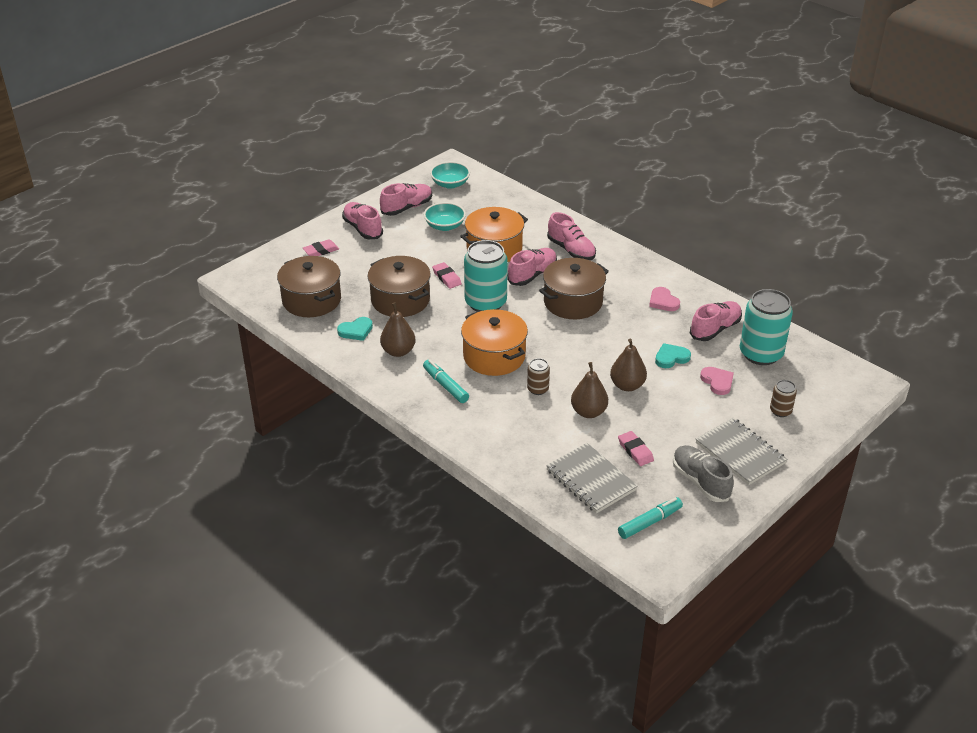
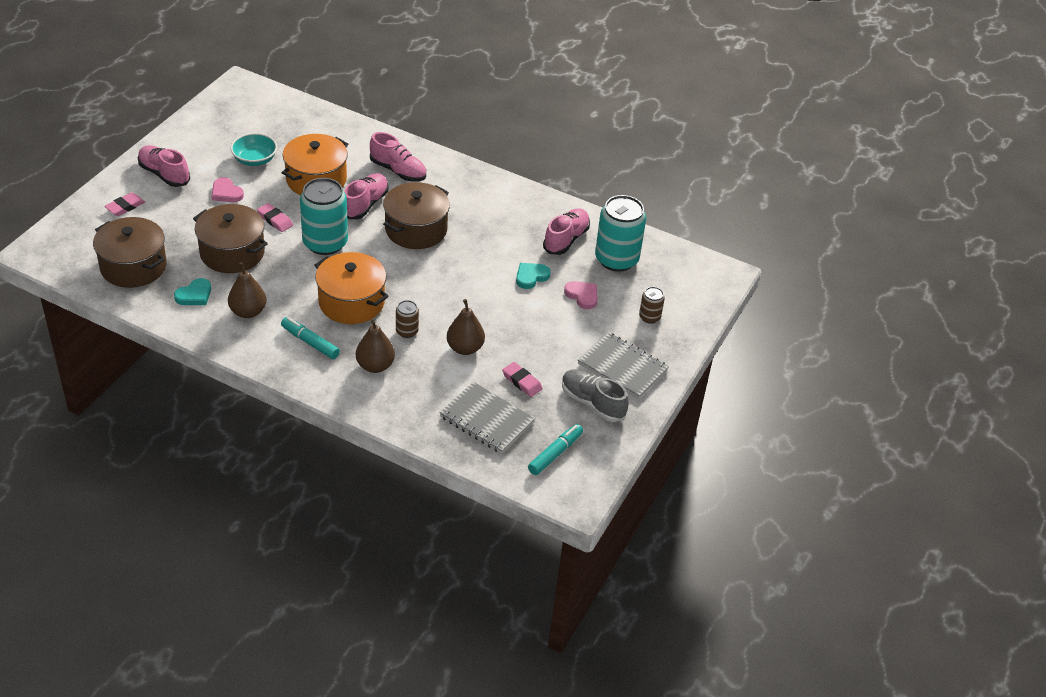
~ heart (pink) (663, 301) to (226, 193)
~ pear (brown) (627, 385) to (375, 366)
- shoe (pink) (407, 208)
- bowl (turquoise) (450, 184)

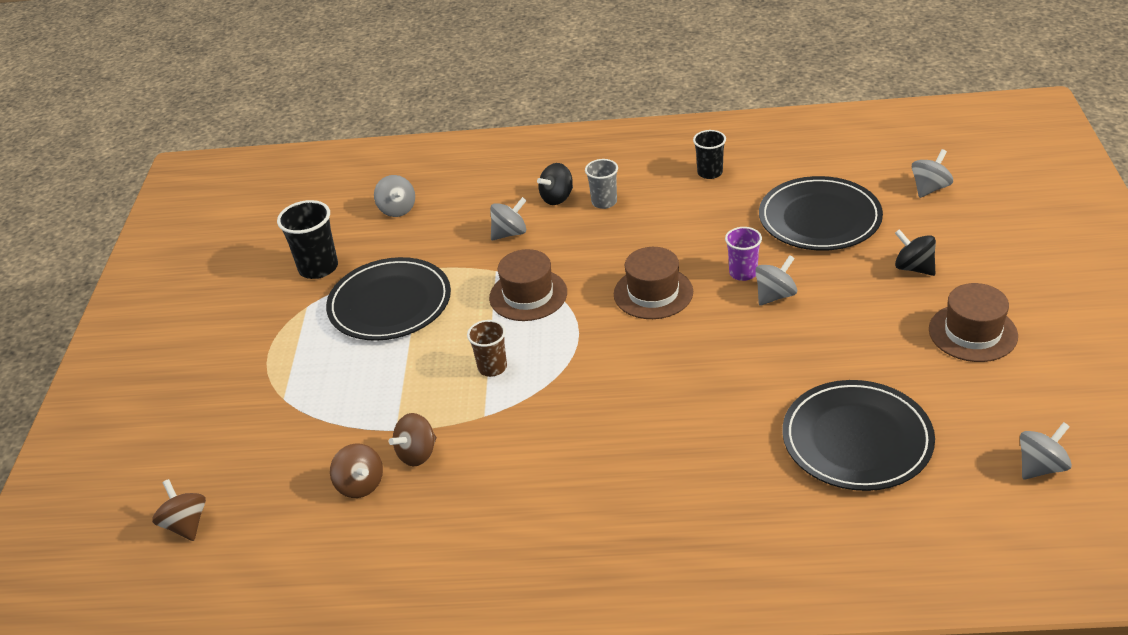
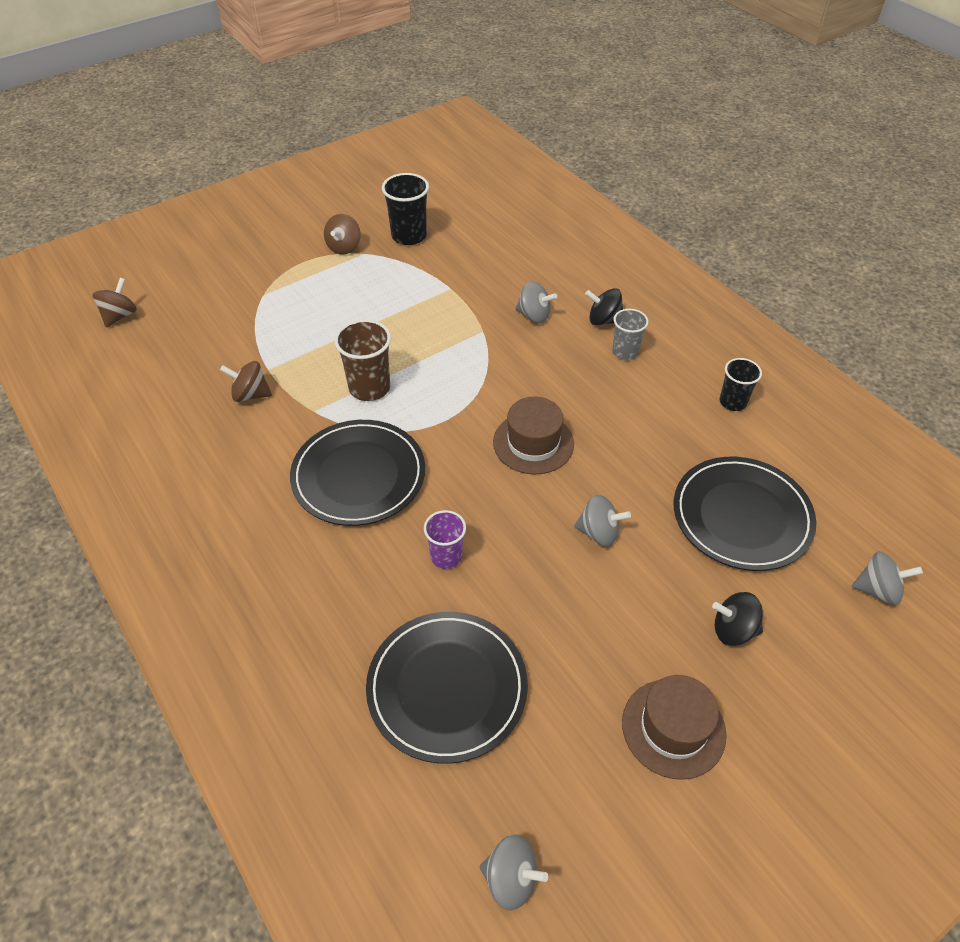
~ plate (black) (390, 303) to (358, 475)
~ spinning top (brown) (360, 485) to (344, 247)
~ cup (brown) (492, 367) = (369, 388) x1.53
~ cup (purple) (743, 273) to (446, 556)
~ spinning top (black) (913, 268) = (733, 630) 90 degrees counterclockwise
- spinning top (grey) (397, 209)
- hat (brown) (528, 295)

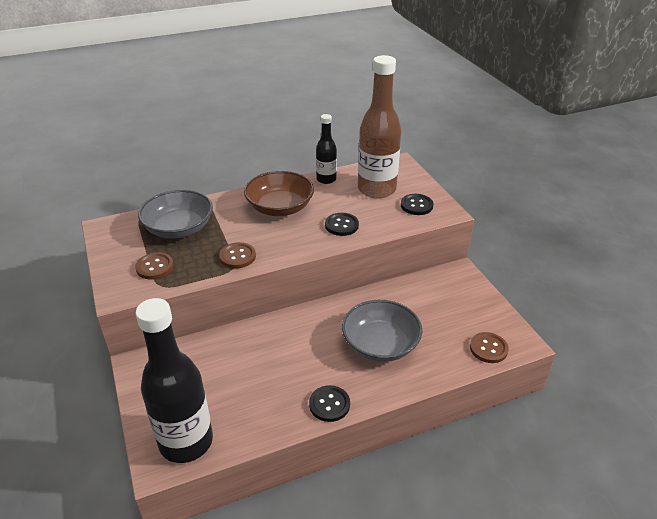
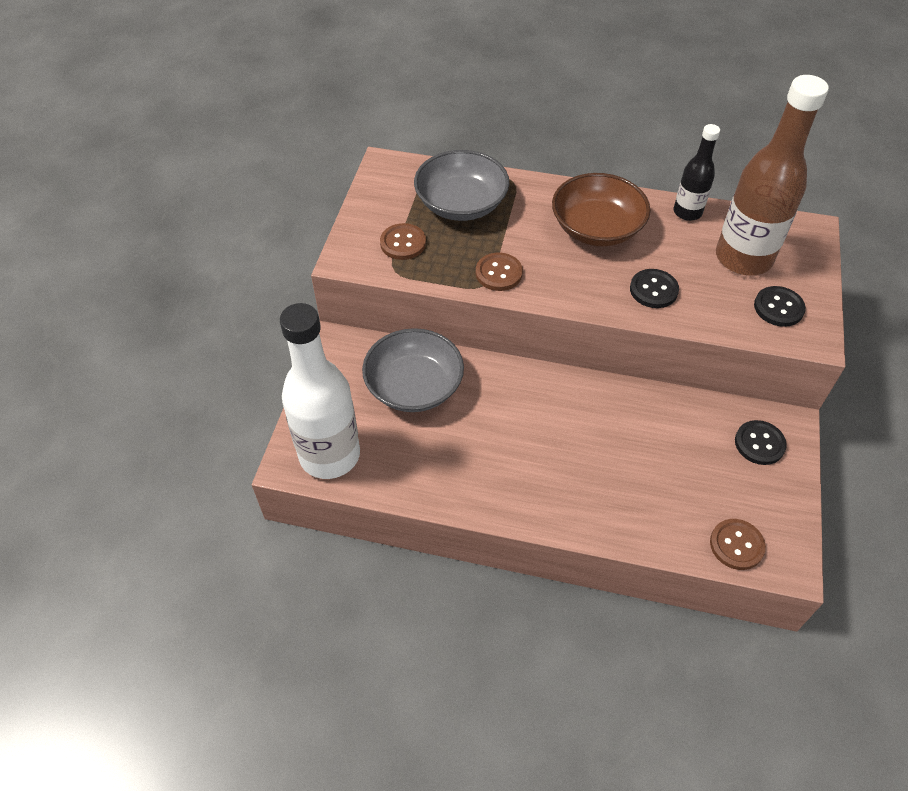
~ bottle (black) (186, 442) to bottle (white) (329, 455)
~ bowl (grey) (380, 344) to (414, 386)
~ button (black) (329, 404) to (759, 443)

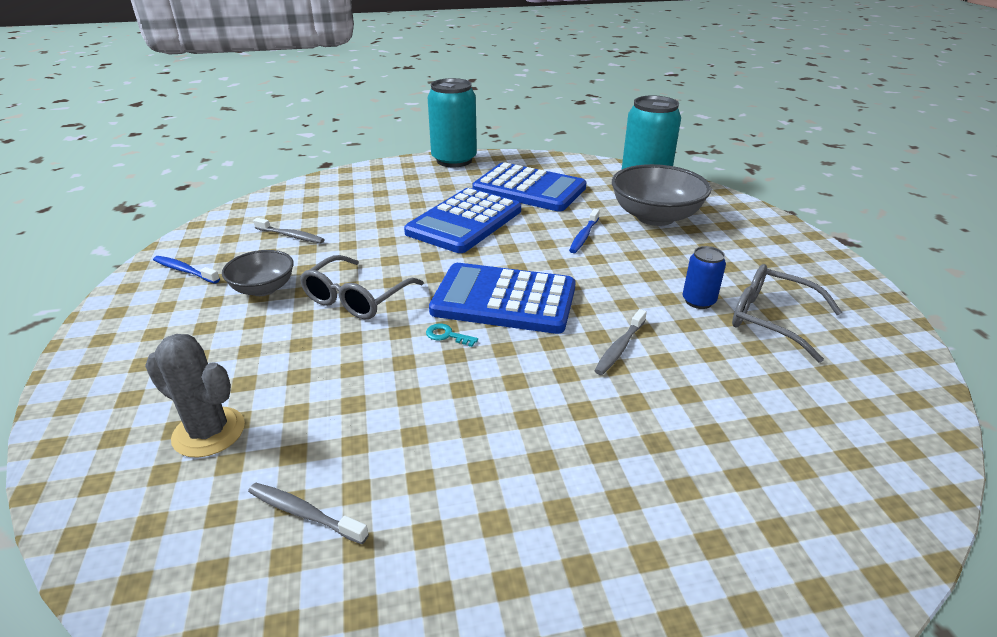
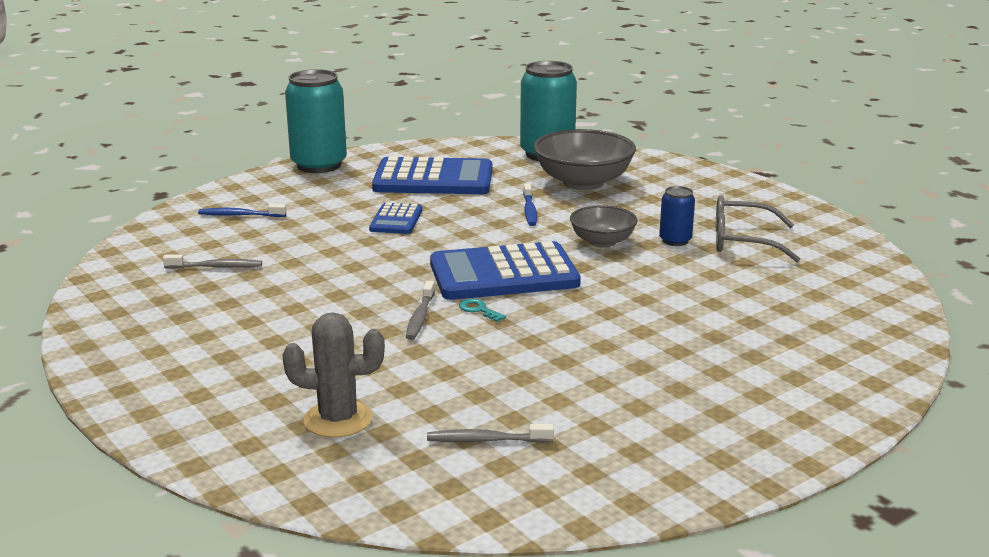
~ toothbrush (blue) (185, 271) to (240, 215)
~ calculator (blue) (465, 222) = (396, 220) x0.51
~ toothbrush (grey) (619, 348) to (420, 317)
~ key (turquoise) (447, 335) = (479, 310) 45 degrees clockwise
~ bowl (grey) (263, 288) to (602, 242)
- glasses (grey) (356, 298)

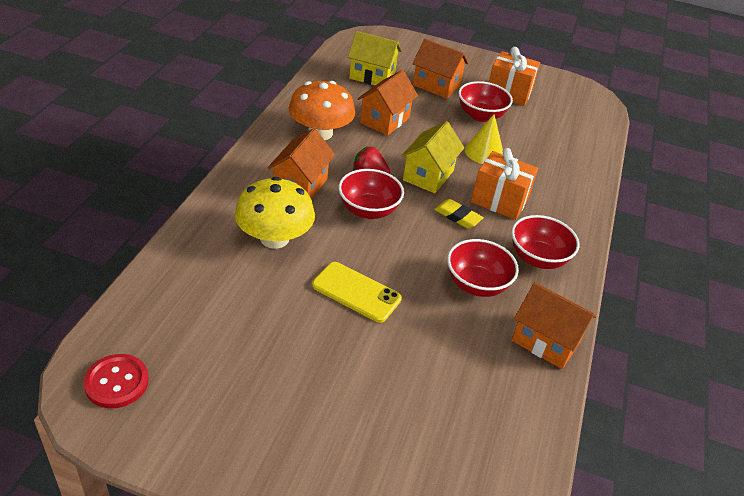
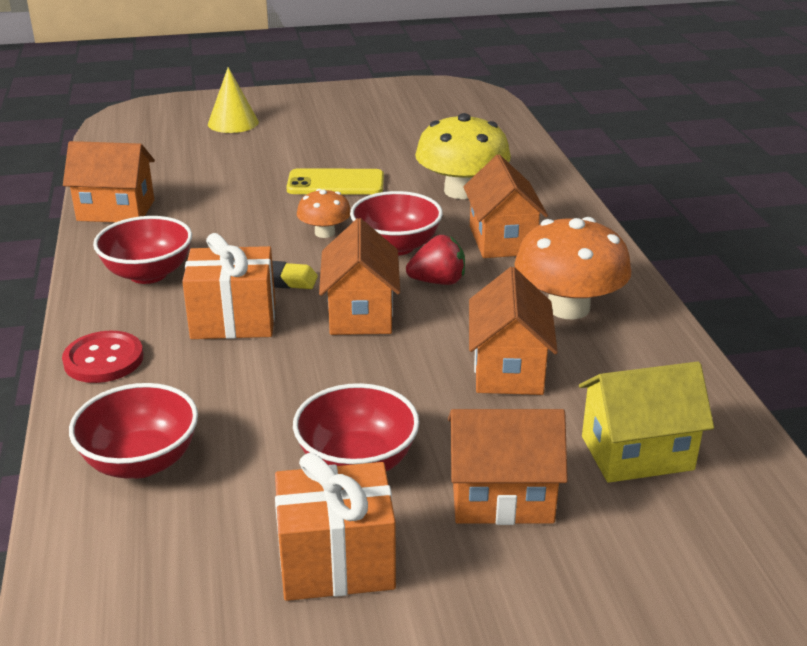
~ button (red) (117, 382) to (103, 359)
~ bowl (red) (476, 284) to (141, 462)
~ cone (yellow) (484, 152) to (233, 123)
+ mushroom (orange) (324, 233)
~ house (yellow) (428, 175) to house (orange) (361, 313)

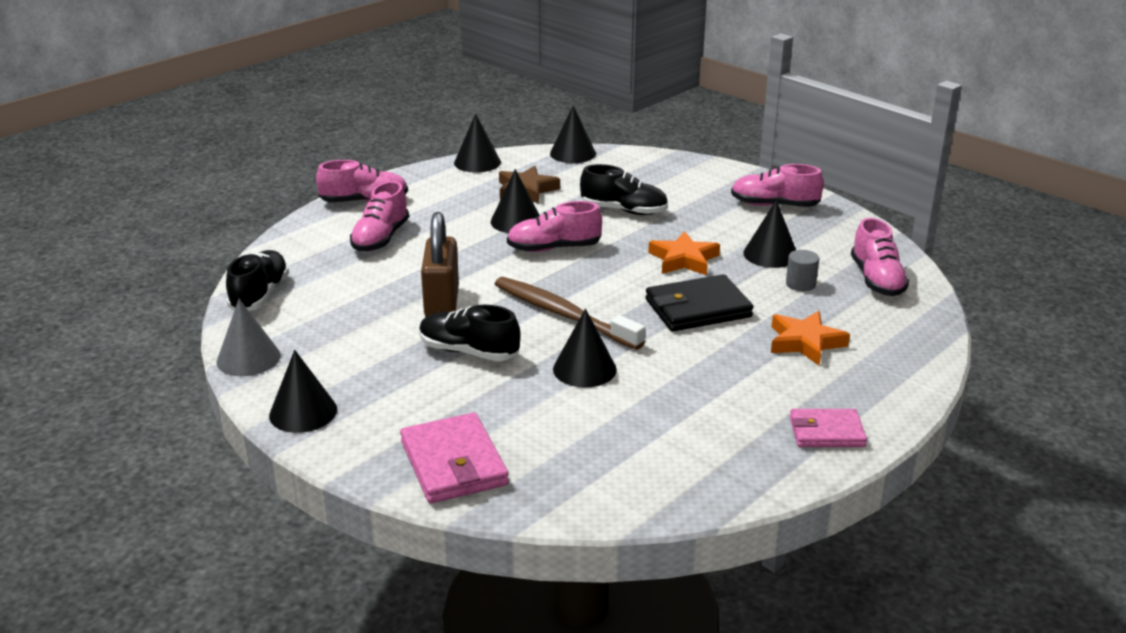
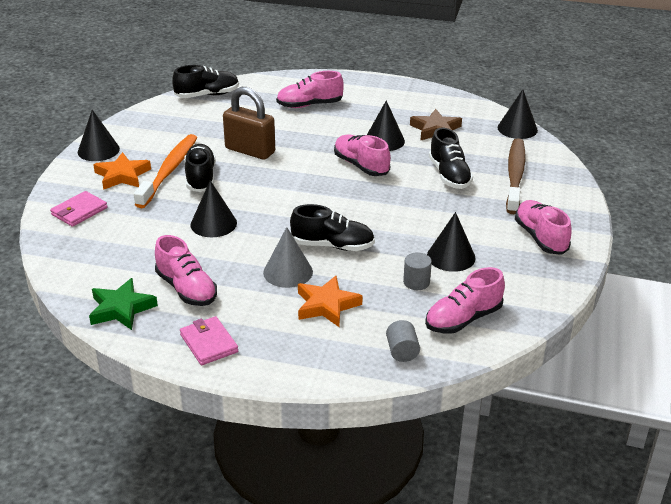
~ wallet (pink) (454, 463) = (79, 211) x0.65
+ star (green) (121, 308)
~ star (orange) (683, 259) to (122, 175)
+ toothbrush (orange) (169, 171)
~ shoe (pink) (364, 201) to (186, 289)
~ padlock (brown) (442, 303) = (250, 151) 60 degrees clockwise
~ cone (grey) (248, 358) to (288, 272)
~ wallet (black) (697, 308) to shoe (black) (333, 245)
+ cylinder (grey) (402, 351)
~ toothbrush (brown) (563, 314) to (515, 176)
- cone (black) (477, 162)

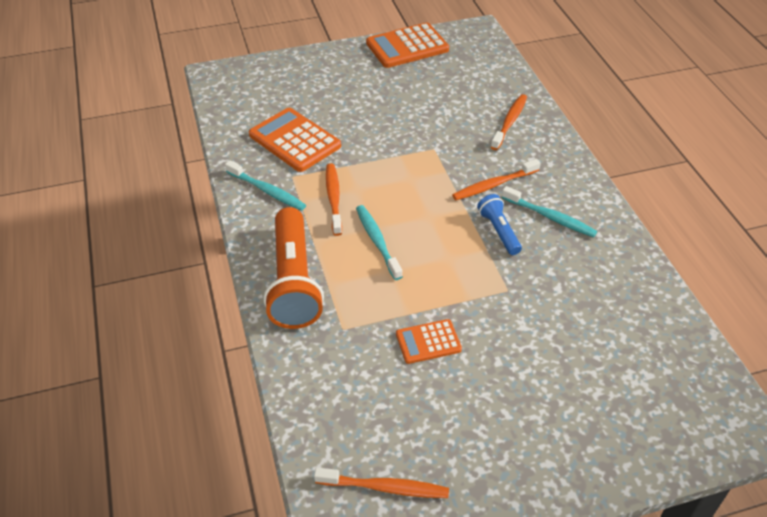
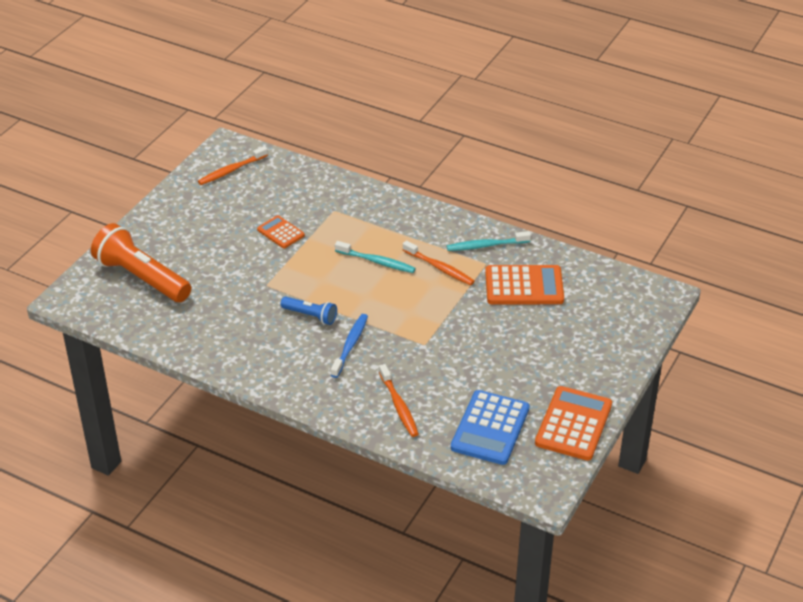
~ flashlight (orange) (293, 282) to (142, 277)
~ calculator (orange) (428, 342) = (280, 232) 75 degrees counterclockwise
~ toothbrush (orange) (494, 185) to toothbrush (blue) (350, 345)
+ calculator (blue) (490, 428)
- toothbrush (turquoise) (550, 217)

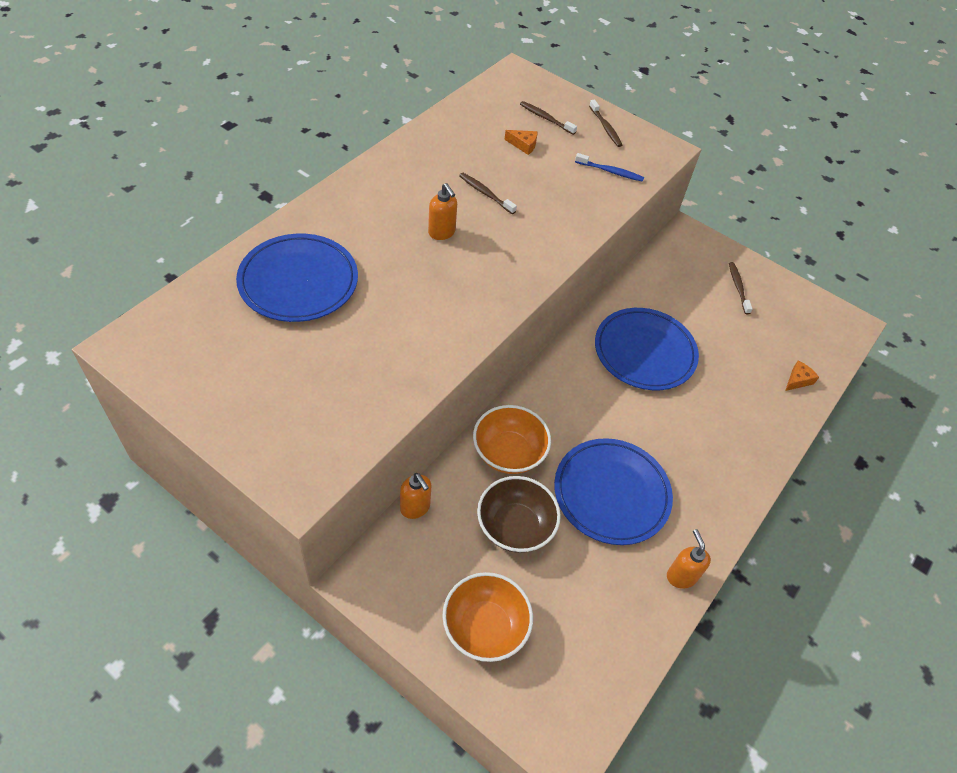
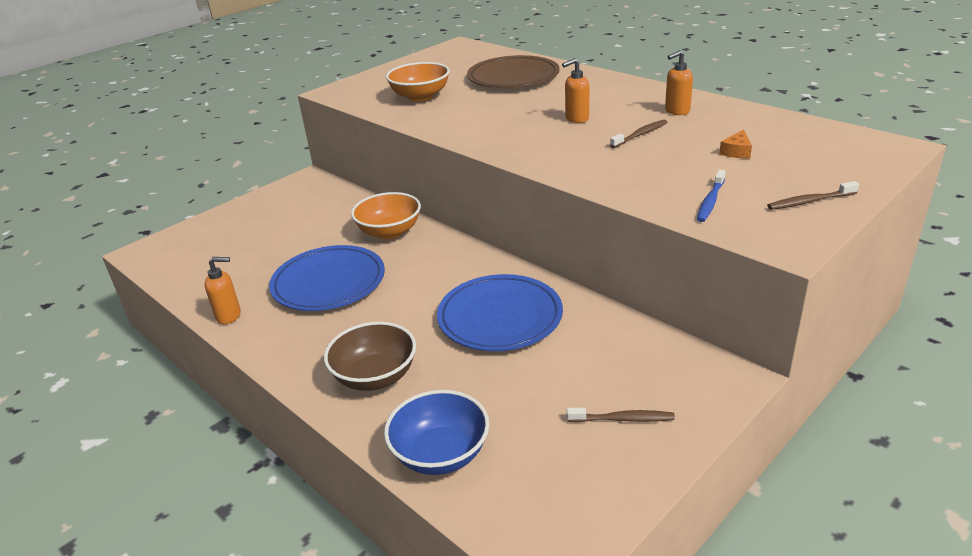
~ bowl (brown) (515, 526) to (375, 377)
~ cheese (orange) (798, 380) to bowl (blue) (440, 454)
~ bowl (orange) (485, 627) to (420, 97)
~ plate (blue) (298, 281) to plate (brown) (513, 77)
~ soap dispenser (orange) (415, 508) to (676, 111)
- toothbrush (brown) (546, 118)

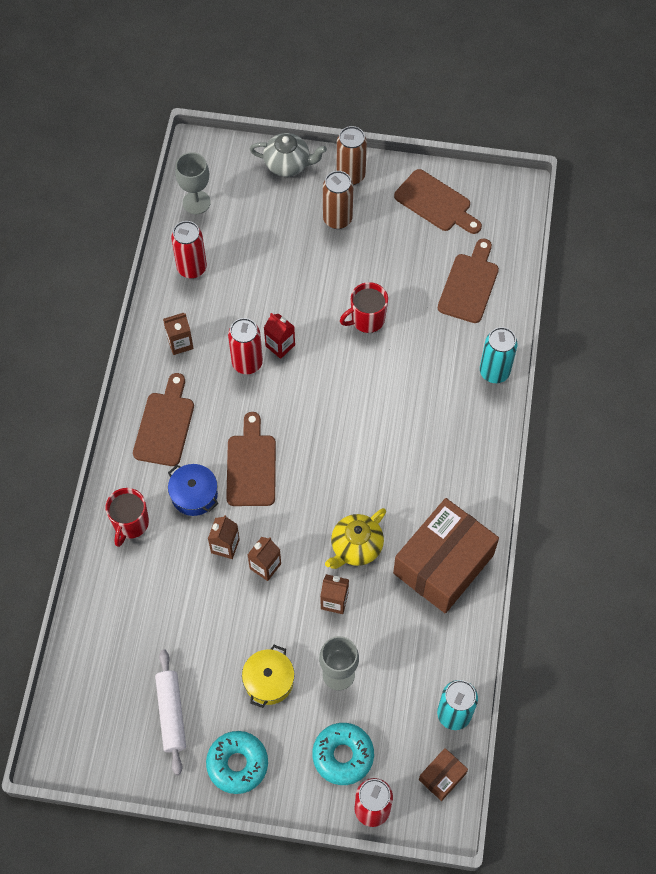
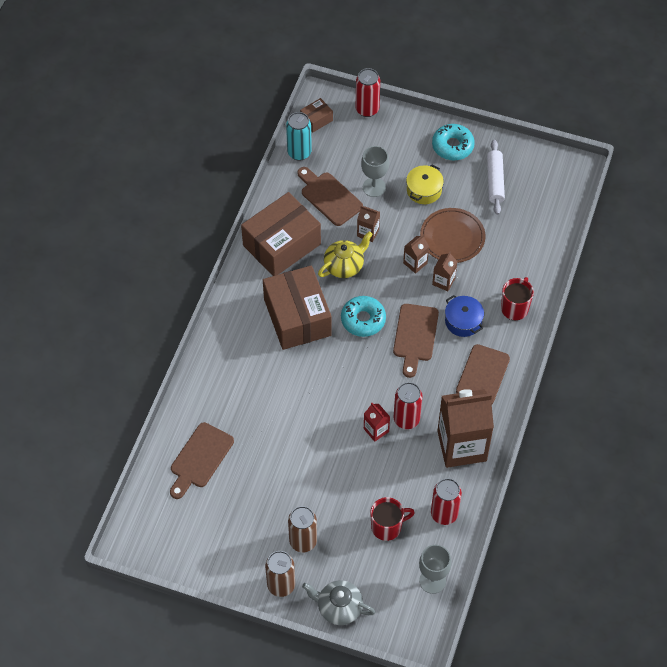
+ box (brown) (297, 317)
~ cutting board (brown) (435, 203) to (329, 197)
~ donut (turquoise) (343, 755) to (363, 320)
~ mug (red) (366, 319) to (387, 527)
+ plate (brown) (452, 237)
~ carton (brown) (180, 343) = (462, 446) x2.27
- can (turquoise) (494, 372)

